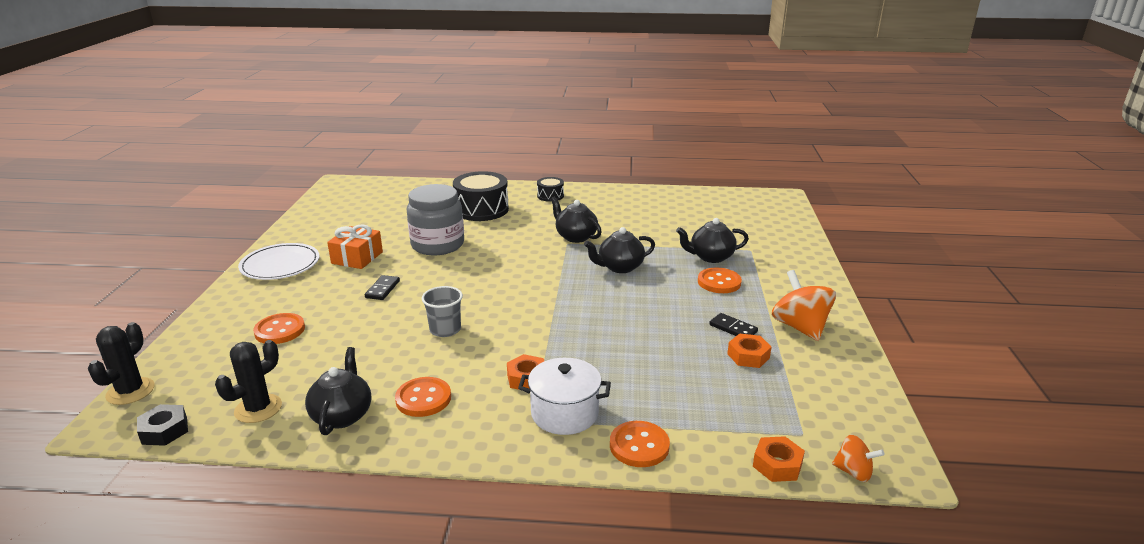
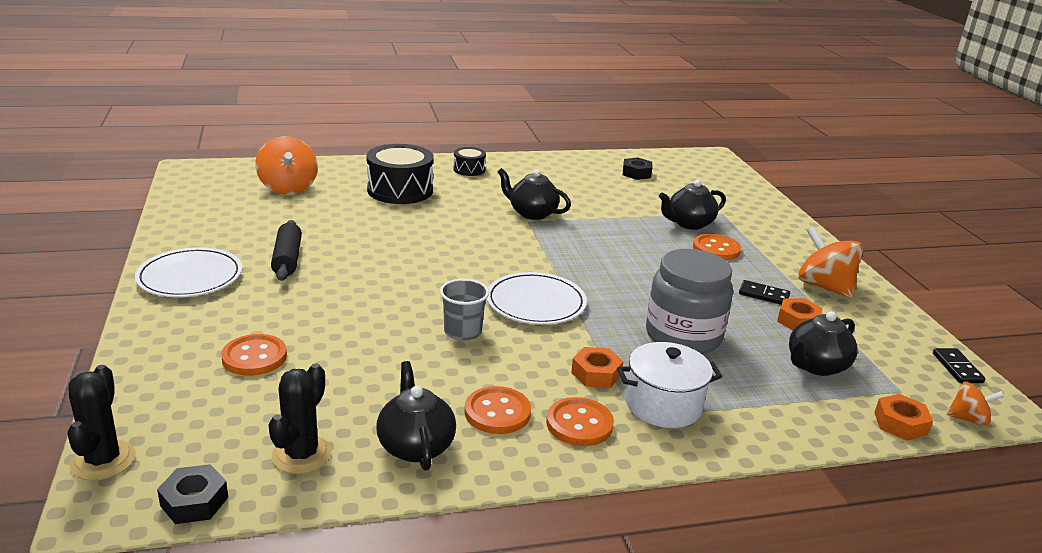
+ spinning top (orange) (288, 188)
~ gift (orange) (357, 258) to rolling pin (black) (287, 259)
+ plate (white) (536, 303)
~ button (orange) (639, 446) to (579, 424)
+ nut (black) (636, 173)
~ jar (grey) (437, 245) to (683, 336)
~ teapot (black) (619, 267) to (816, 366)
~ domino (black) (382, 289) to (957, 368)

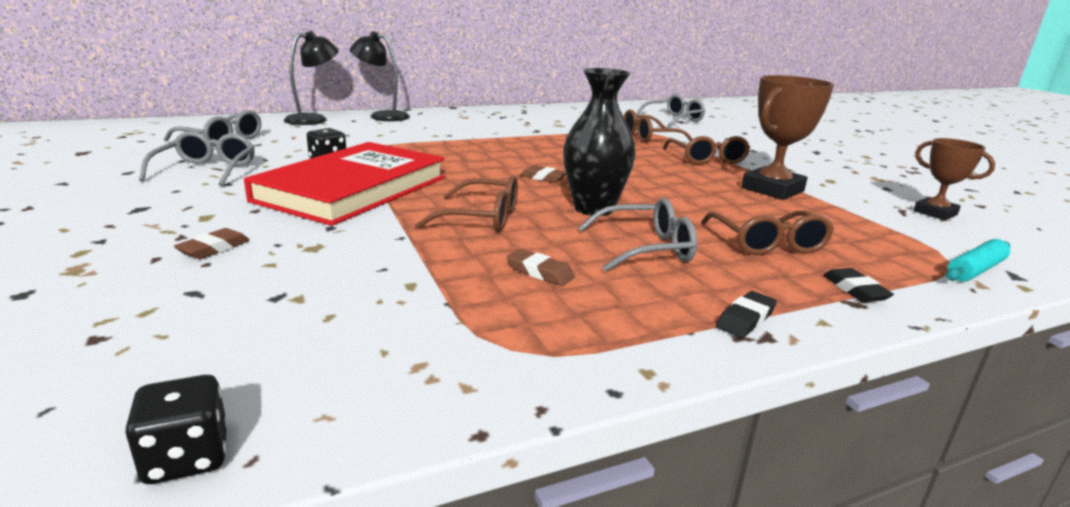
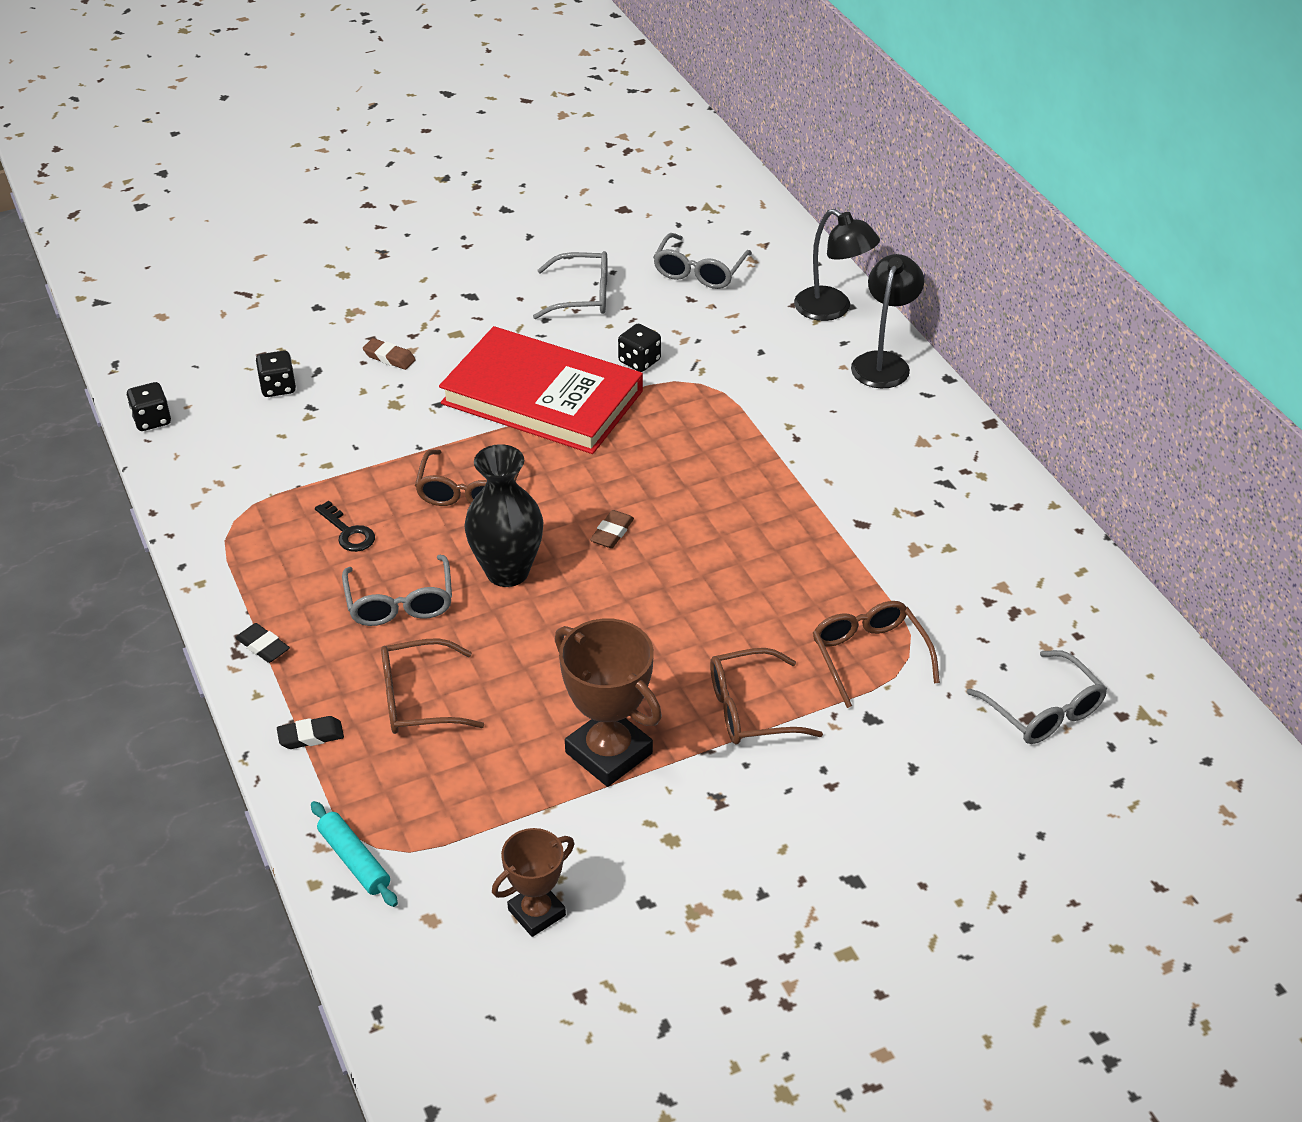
+ dice (black) (278, 387)
~ eraser (brown) (540, 272) to key (black) (348, 532)

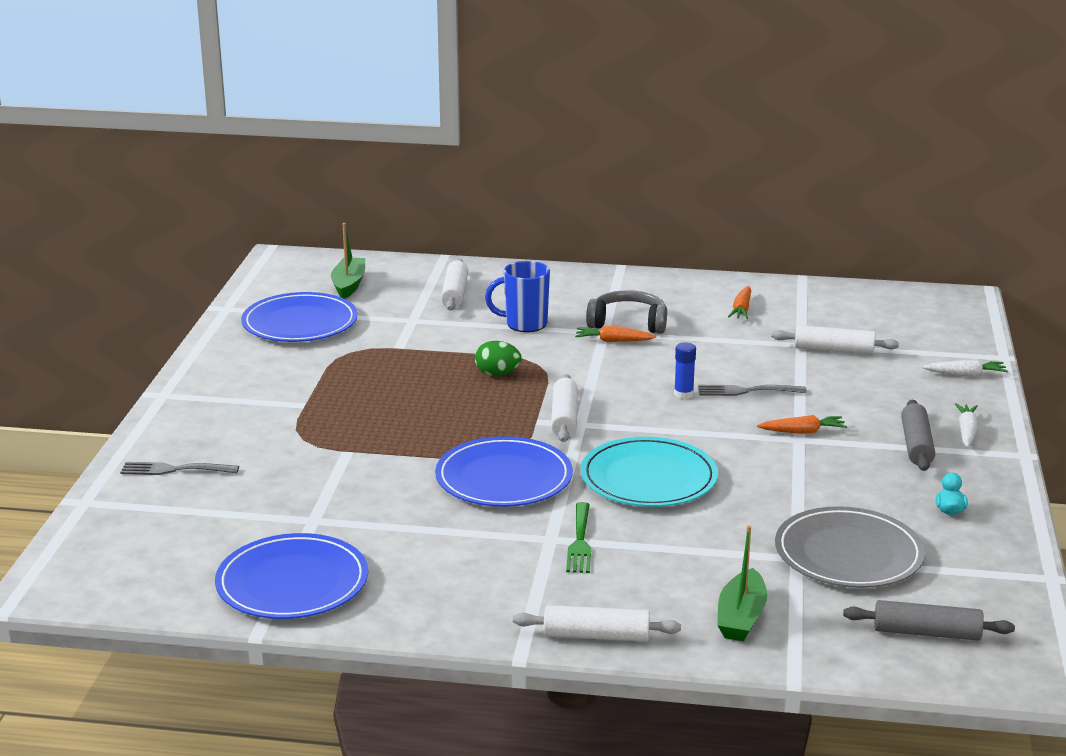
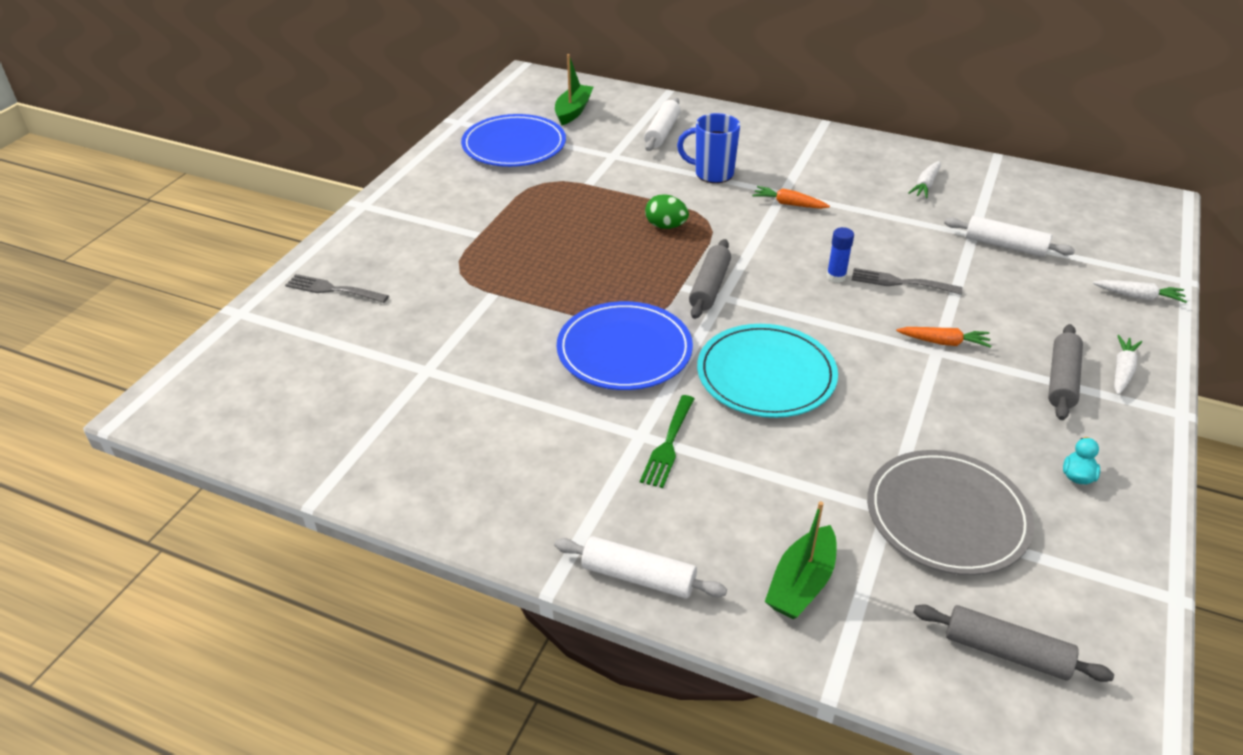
~ rolling pin (white) (564, 418) to rolling pin (grey) (709, 287)
~ carrot (orange) (741, 309) to carrot (white) (925, 185)
- plate (blue) (292, 582)
- headphones (grey) (628, 323)

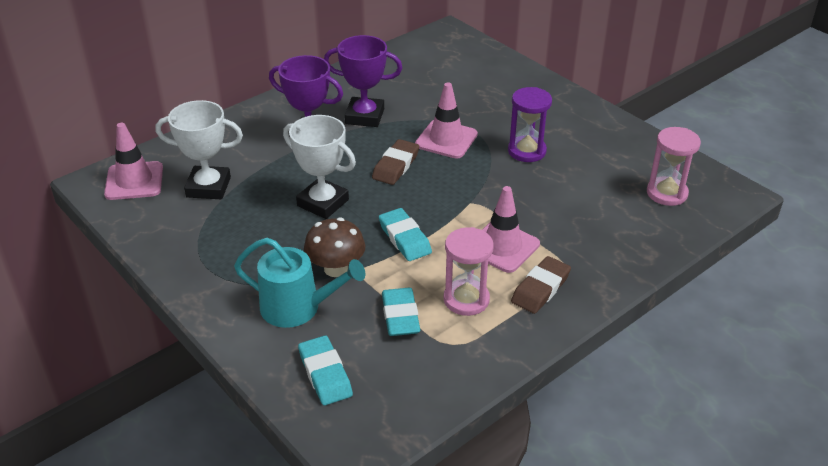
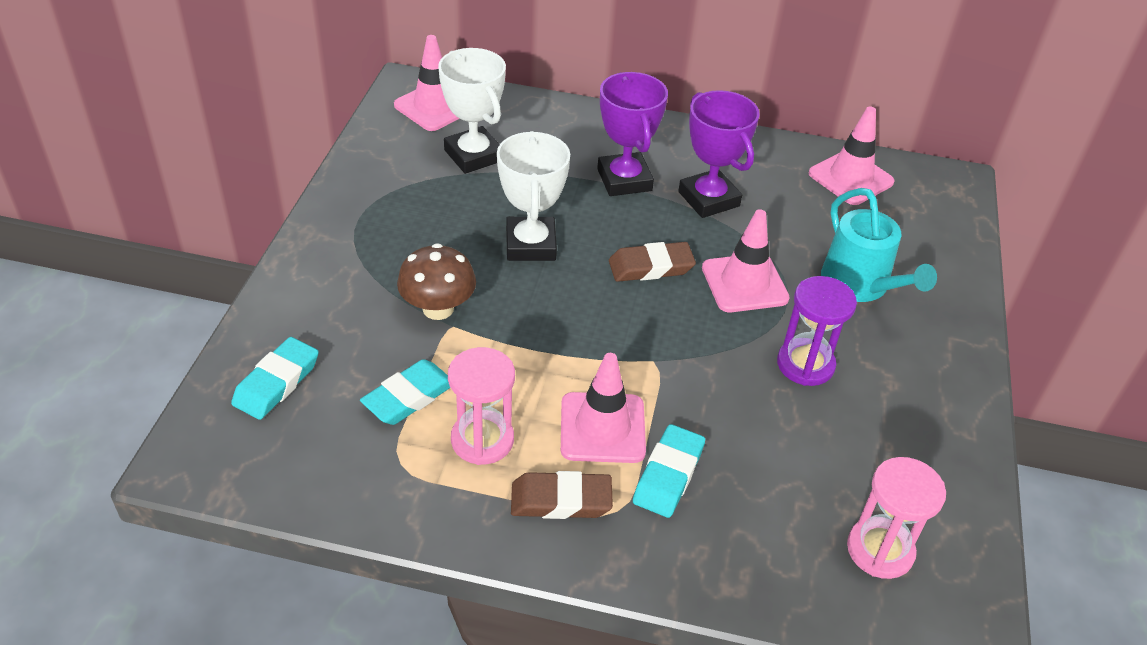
~ eraser (turquoise) (405, 238) to (668, 475)
+ traffic cone (pink) (850, 178)
~ watering can (turquoise) (297, 308) to (859, 285)

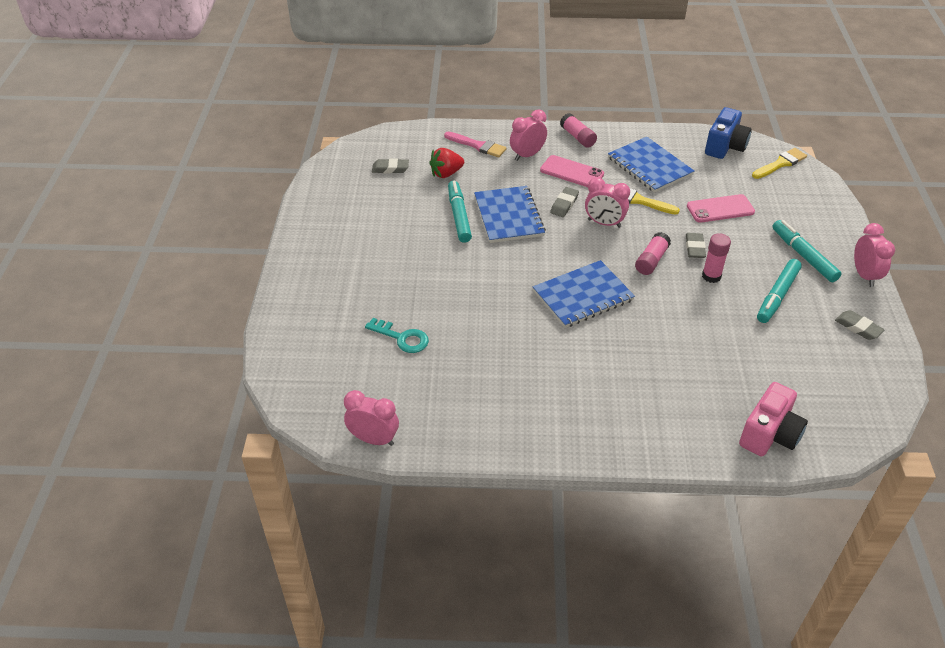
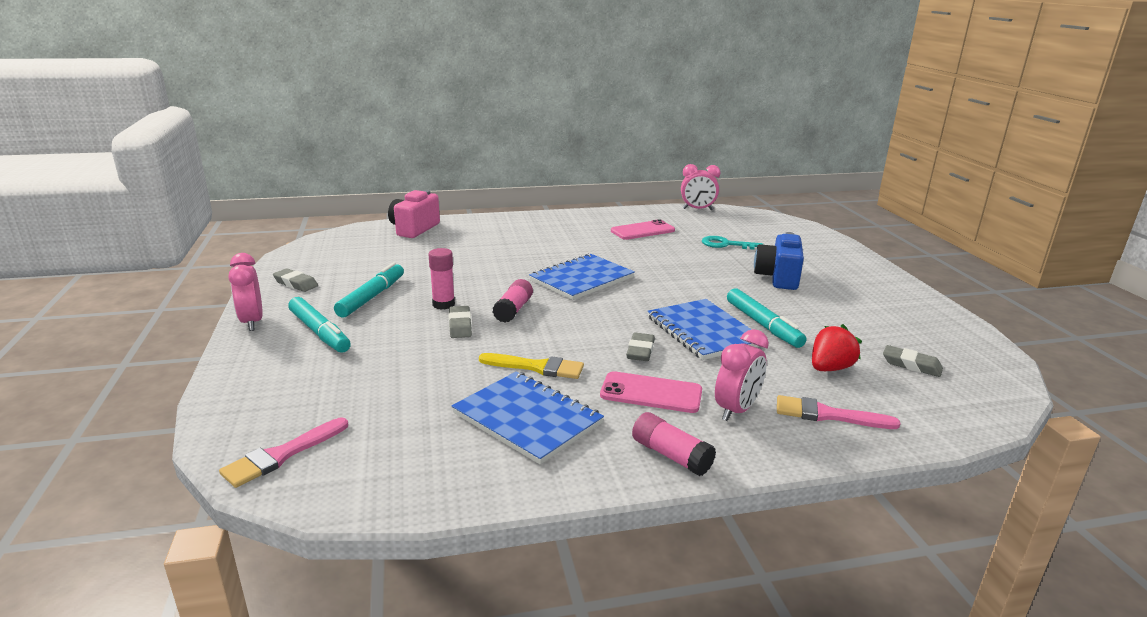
~ brush (yellow) (780, 164) to brush (pink) (282, 455)
~ phone (pink) (720, 209) to (642, 231)
~ camera (blue) (725, 147) to (778, 278)
~ eraser (grey) (390, 169) = (911, 365) 45 degrees clockwise
- clock (pink) (604, 223)

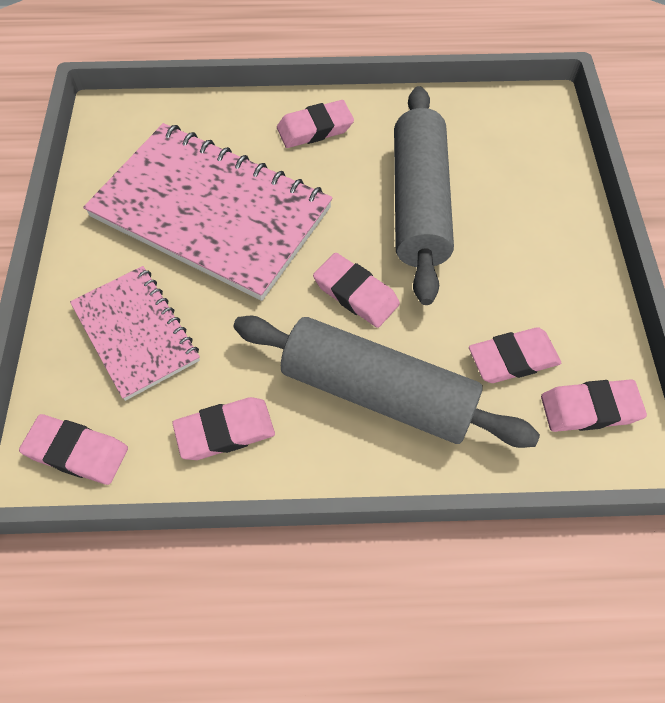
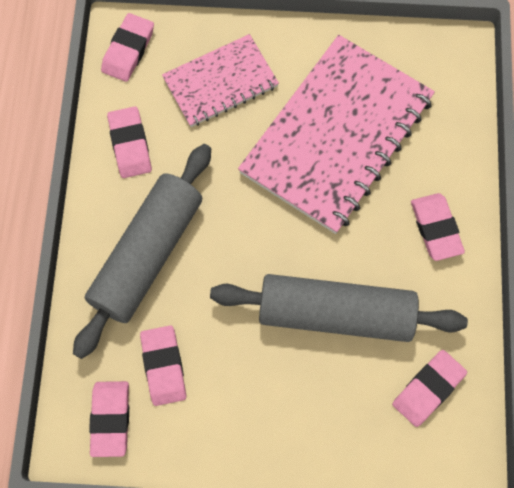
~ eraser (pink) (356, 293) to (428, 389)

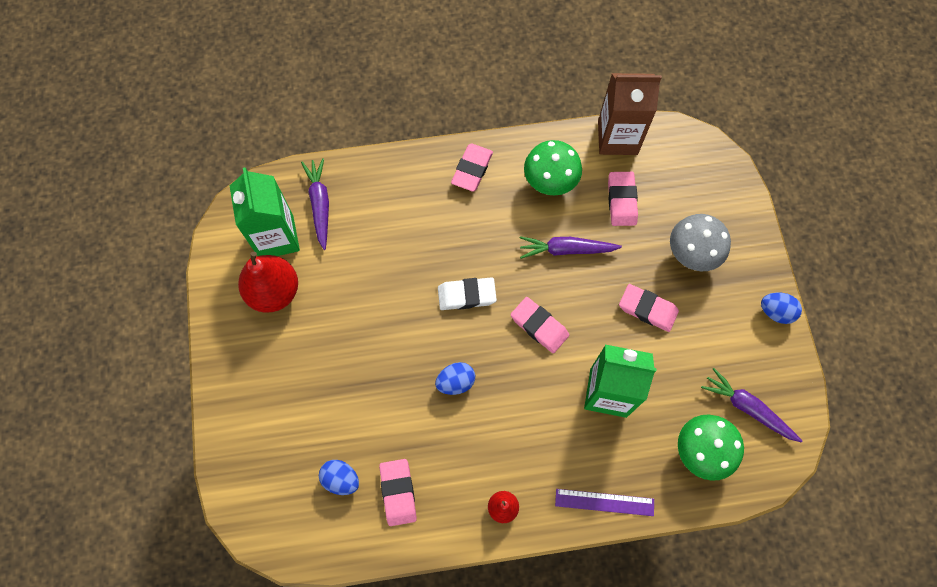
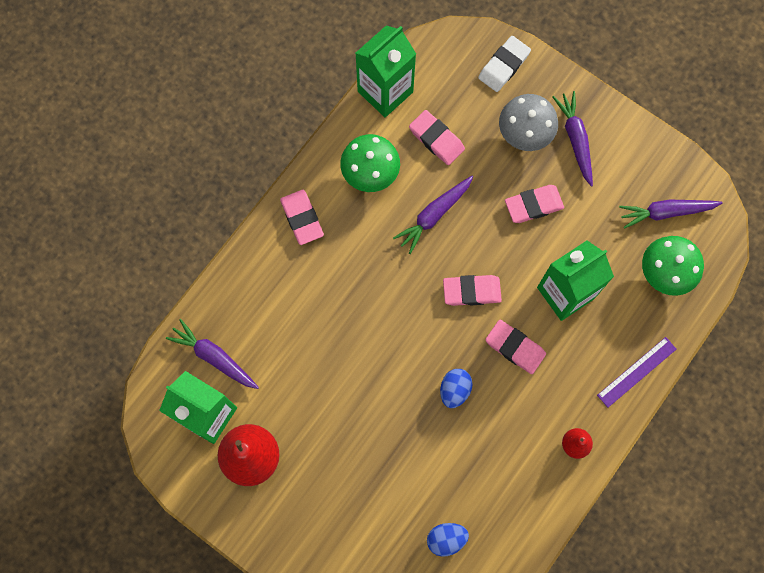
~ carton (brown) (617, 138) to carton (green) (385, 91)
~ eraser (white) (466, 295) to (504, 66)
~ eraser (pink) (398, 492) to (515, 347)
+ carrot (purple) (575, 139)
- egg (blue) (775, 312)

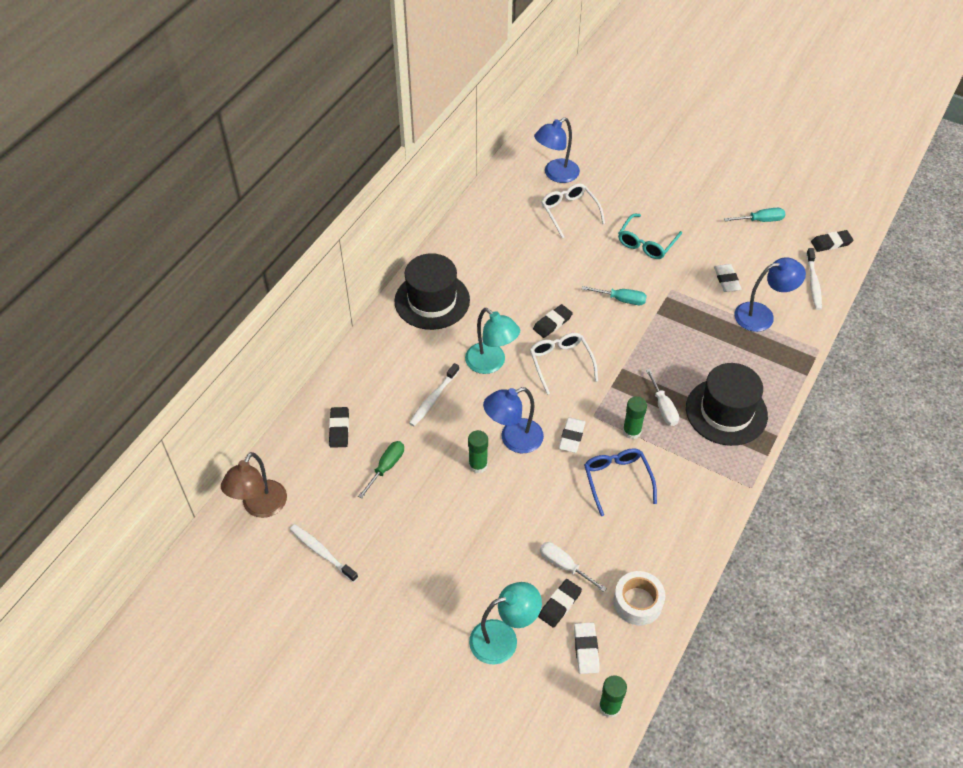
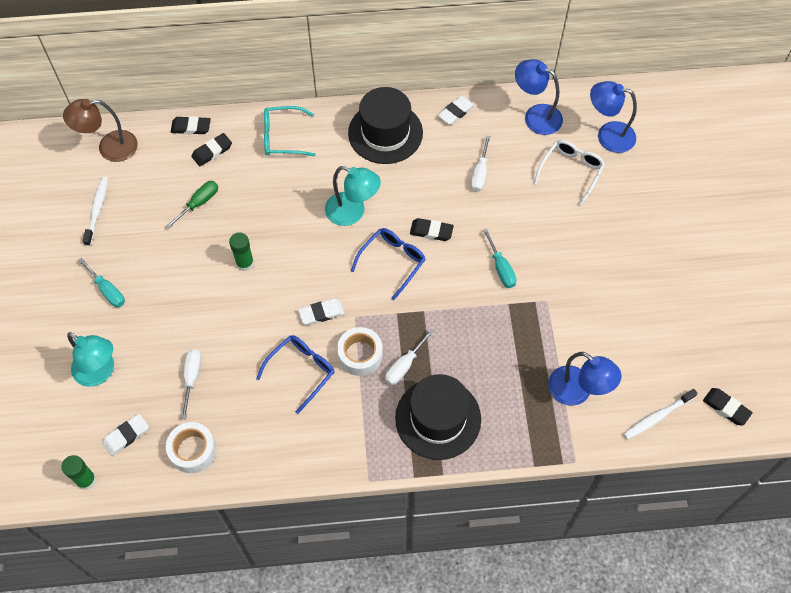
~ screwdriver (turquoise) (760, 220) to (107, 290)
~ screwdriver (green) (386, 467) = (199, 203) 45 degrees counterclockwise
~ eraser (black) (559, 604) to (191, 127)
~ glasses (turquoise) (646, 243) to (283, 137)
~ lamp (turquoise) (491, 363) = (352, 212) 75 degrees counterclockwise
~ glue stick (green) (631, 431) to tape (white) (360, 355)
~ glasses (white) (561, 363) to glasses (blue) (392, 262)
~ eraser (white) (727, 280) to (456, 112)
+ screwdriver (white) (480, 173)
~ lamp (blue) (513, 439) to (535, 116)
- toothbrush (white) (433, 399)

